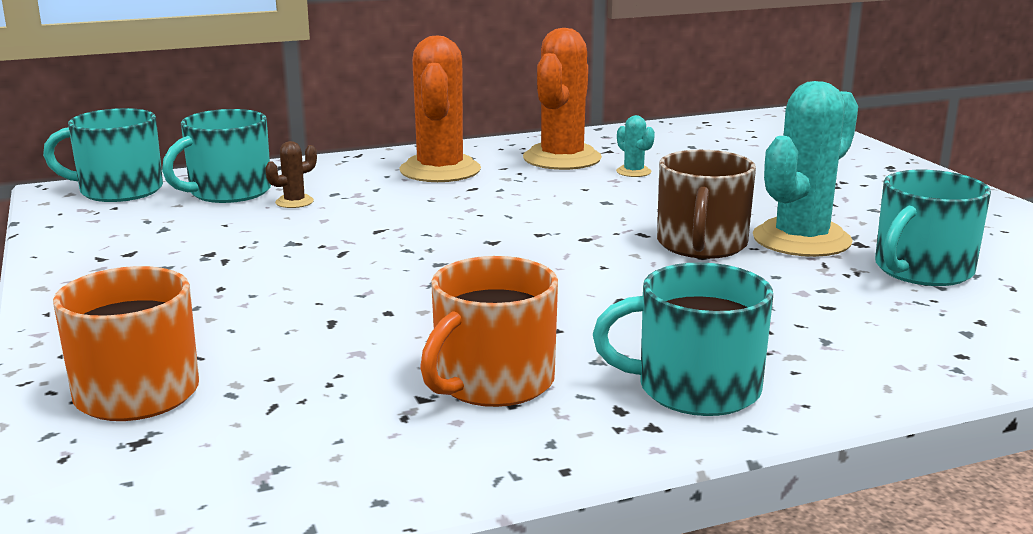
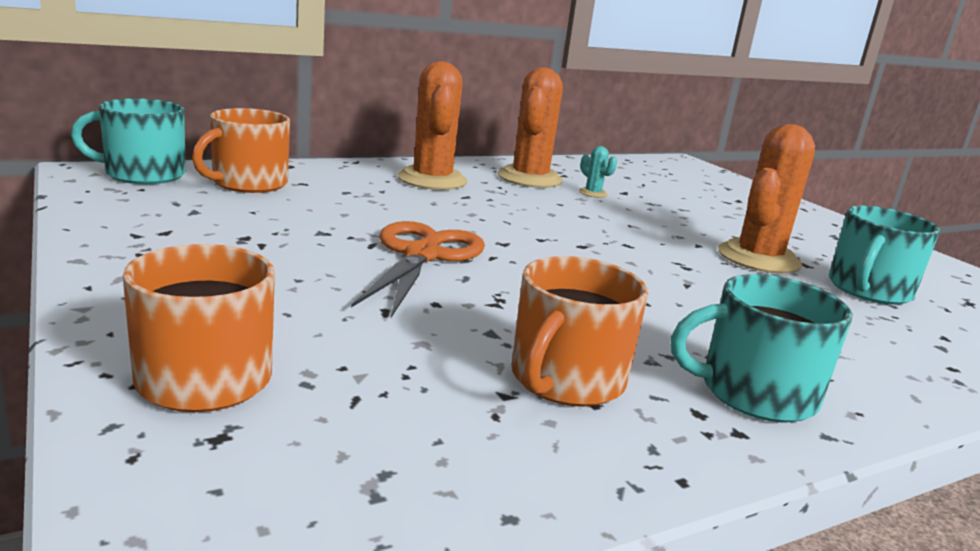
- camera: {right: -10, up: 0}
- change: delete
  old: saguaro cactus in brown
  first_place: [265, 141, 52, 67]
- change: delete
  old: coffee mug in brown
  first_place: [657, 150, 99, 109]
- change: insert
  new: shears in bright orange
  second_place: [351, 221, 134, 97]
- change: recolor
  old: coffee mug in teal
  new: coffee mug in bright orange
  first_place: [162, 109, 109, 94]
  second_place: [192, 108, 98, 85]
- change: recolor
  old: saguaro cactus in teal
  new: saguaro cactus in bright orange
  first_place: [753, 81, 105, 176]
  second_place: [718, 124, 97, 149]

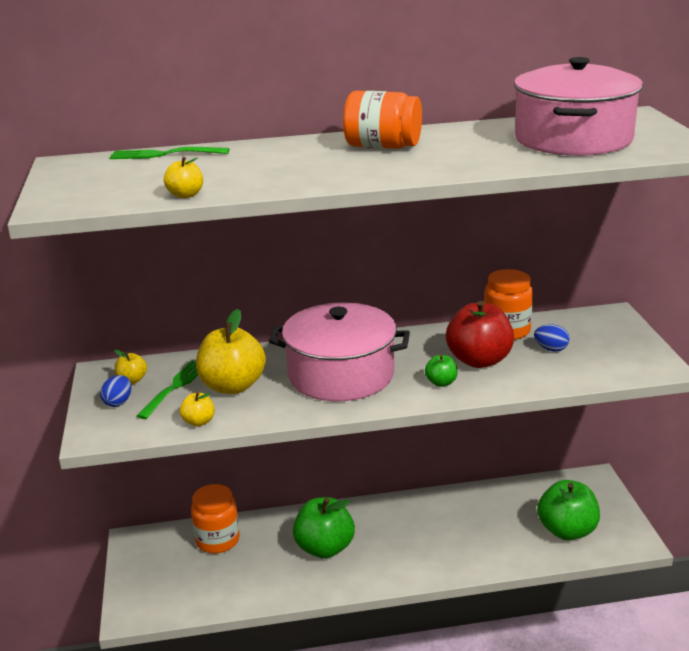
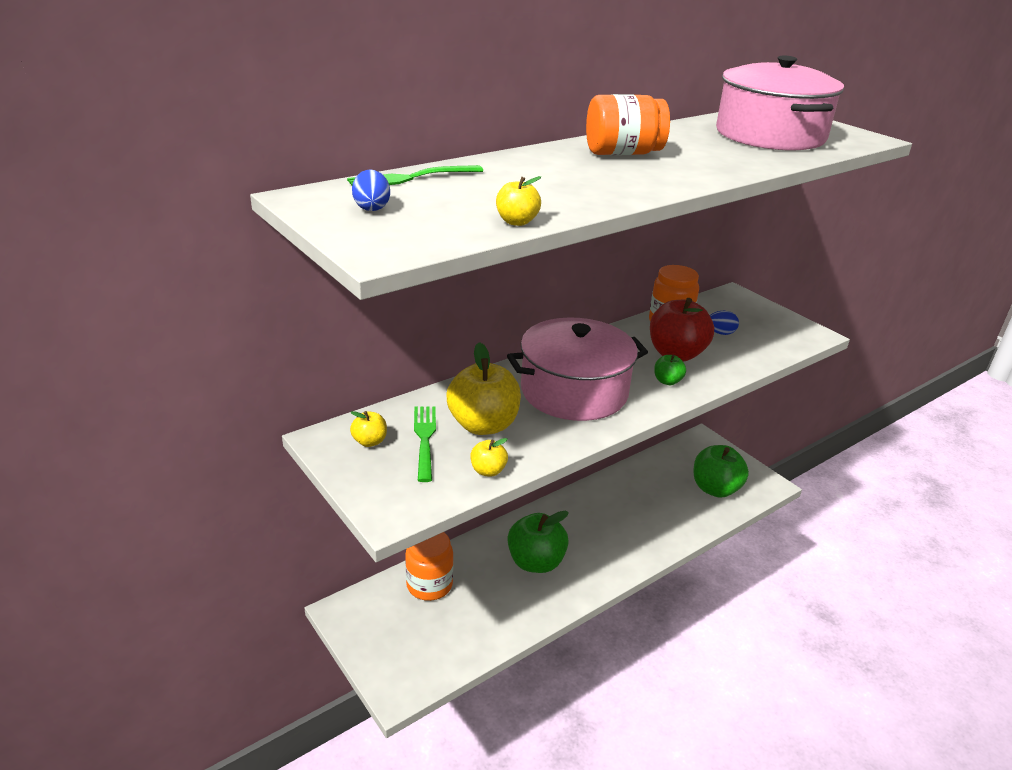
- camera: {right: -30, up: 5}
- change: move
  old: toy egg in cobalt
  first_place: [100, 375, 31, 32]
  second_place: [352, 169, 38, 42]

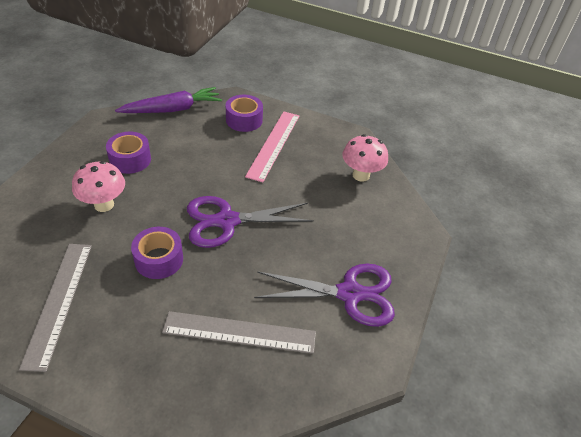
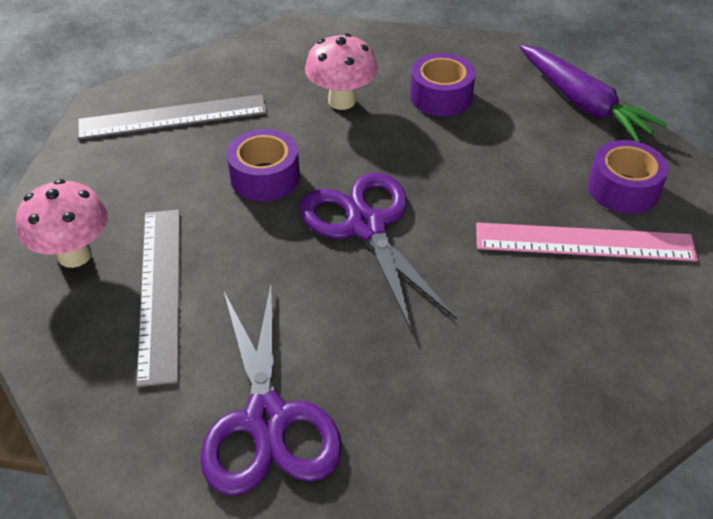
- camera: {right: 80, up: 0}
- change: move
  old: toadstool in rose-pink
  first_place: [342, 134, 46, 48]
  second_place: [16, 179, 92, 89]

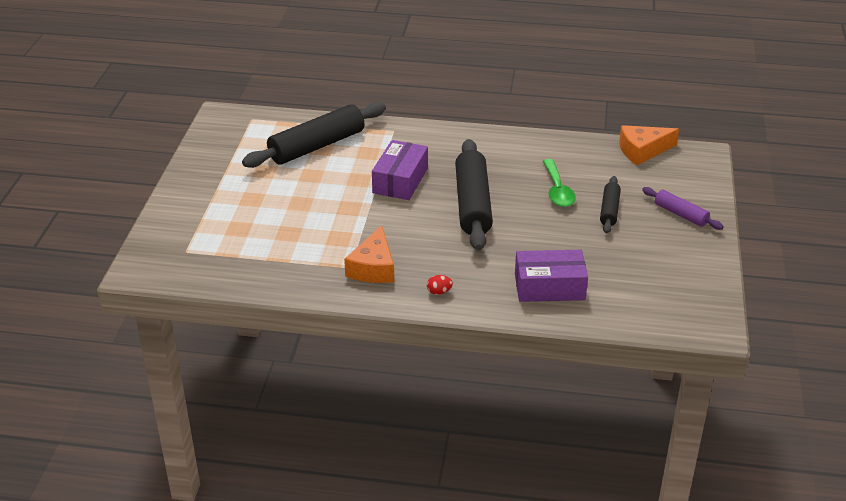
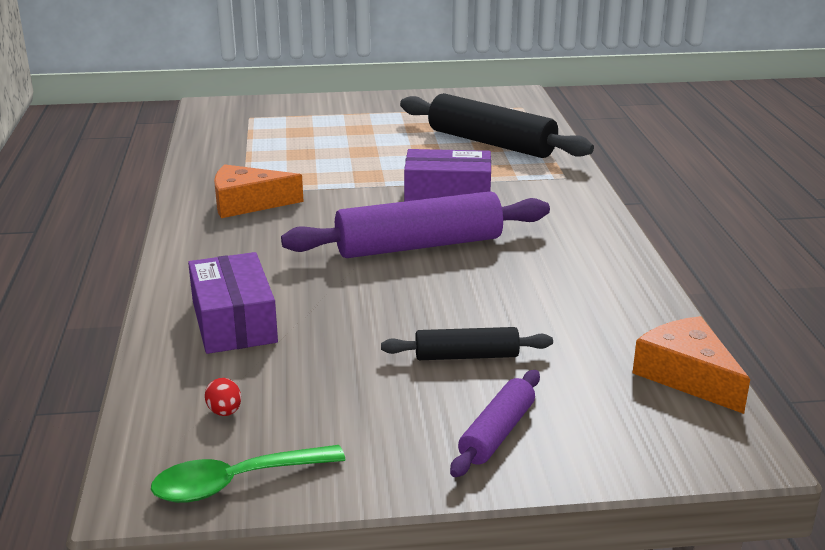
- camera: {right: 75, up: -10}
- change: move
  old: toy egg in red
  first_place: [427, 275, 26, 20]
  second_place: [205, 378, 36, 38]
- change: move
  old: spoon in green
  first_place: [543, 159, 33, 48]
  second_place: [151, 445, 194, 58]
- change: recolor
  old: rolling pin in jet-black
  new: rolling pin in purple
  first_place: [455, 139, 38, 112]
  second_place: [281, 191, 269, 67]

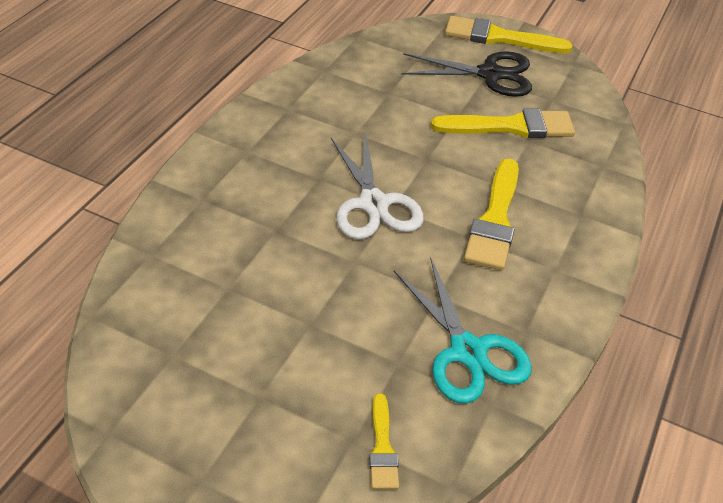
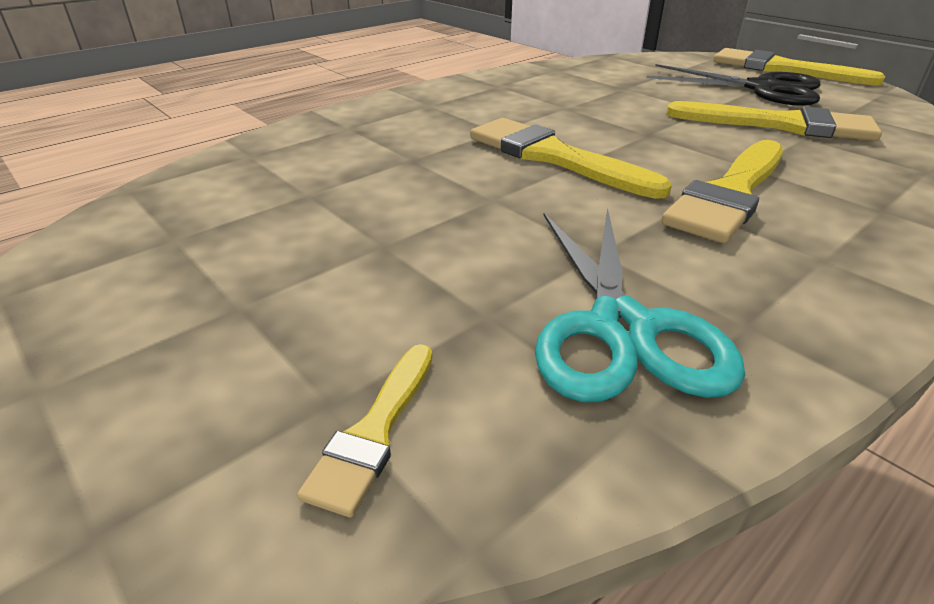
- camera: {right: 25, up: -10}
- change: replace
  old: shears in snow-white
  new: paint brush in bright yellow
  first_place: [331, 132, 93, 107]
  second_place: [470, 118, 202, 81]

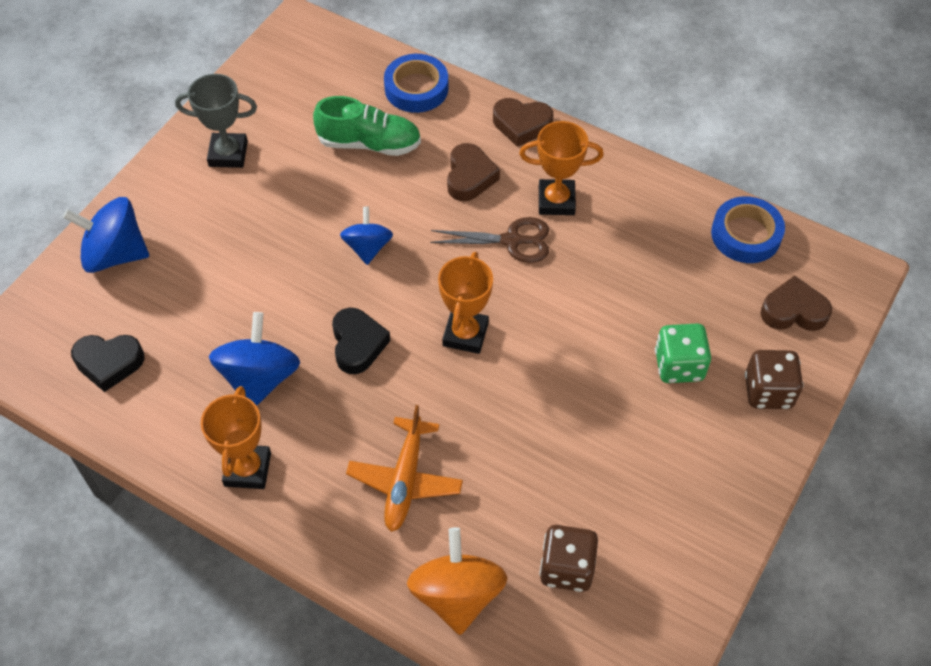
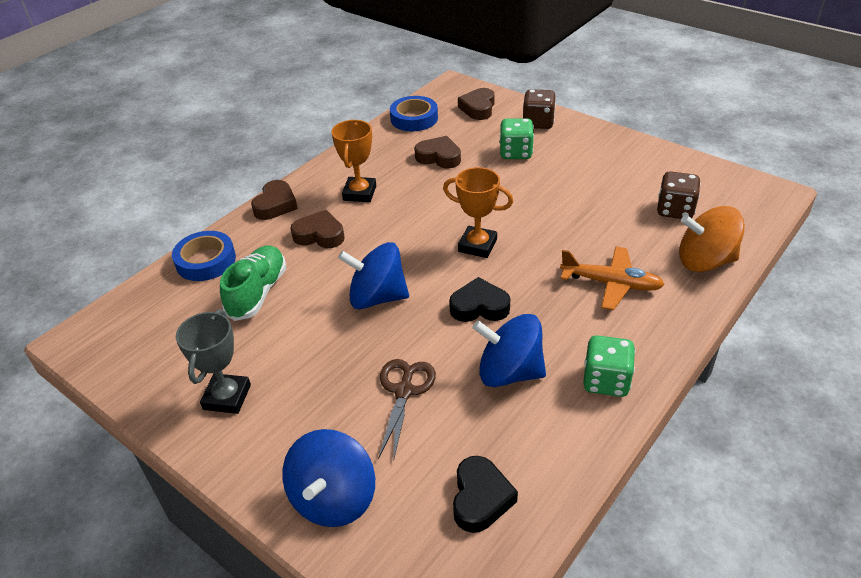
- camera: {right: -80, up: -15}
- change: insert
  new: love heart in brown
  second_place: [414, 136, 47, 32]
- change: move
  old: shears in brown
  first_place: [430, 217, 119, 46]
  second_place: [378, 359, 58, 103]
- change: replace
  old: prize cup in bright orange
  new: die in green
  first_place: [201, 386, 70, 103]
  second_place: [583, 335, 52, 62]
- change: resize
  old: spinning top in cobalt
  first_place: [340, 207, 53, 58]
  second_place: [338, 242, 71, 67]
  factor: 1.57

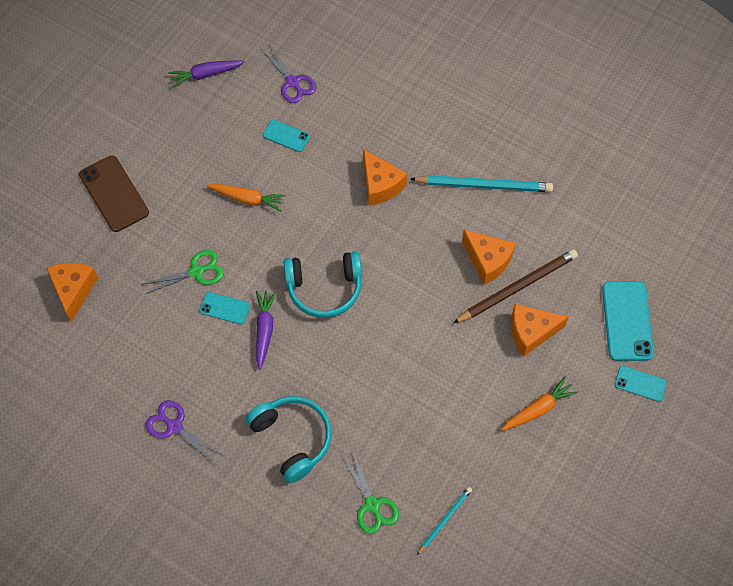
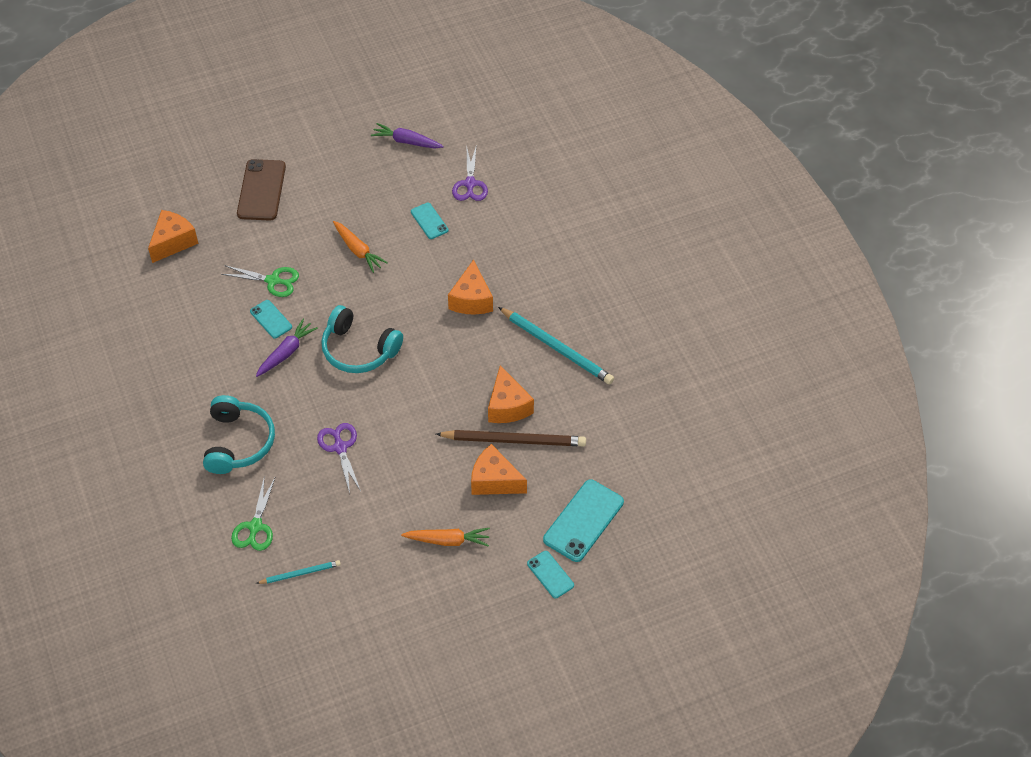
- camera: {right: 35, up: -10}
- change: move
  old: shears in purple
  first_place: [145, 400, 79, 63]
  second_place: [317, 423, 44, 70]

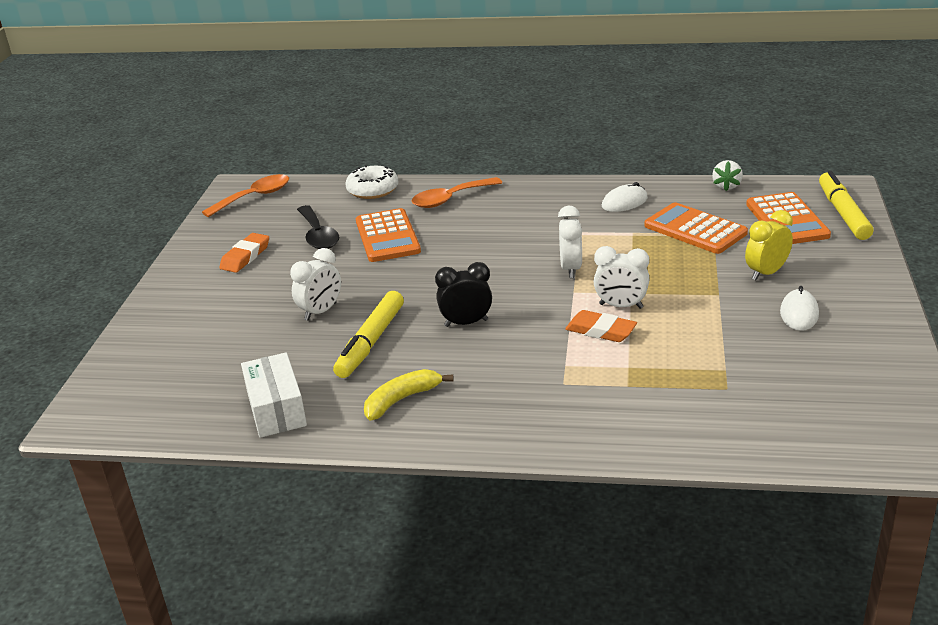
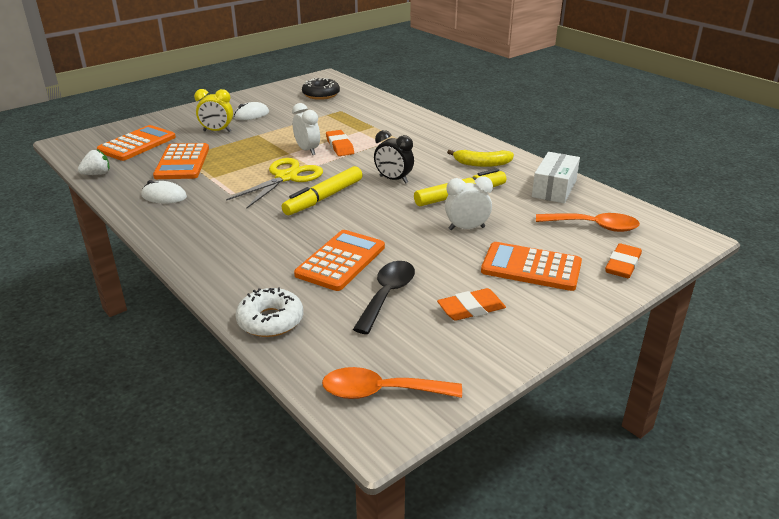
- camera: {right: -140, up: 0}
- change: insert
  new: doughnut in jet-black
  second_place: [302, 78, 38, 22]
- change: insert
  new: pocket calculator in bright orange
  second_place: [481, 242, 101, 49]
- change: insert
  new: eraser in bright orange
  second_place: [605, 243, 37, 35]
- change: move
  old: spoon in bright orange
  first_place: [411, 177, 91, 31]
  second_place: [536, 213, 104, 19]
- change: move
  old: felt pen in bright yellow
  first_place: [819, 171, 55, 69]
  second_place: [282, 166, 81, 49]
- change: replace
  old: bedside clock in snow-white
  new: shears in bright yellow
  first_place: [558, 205, 24, 73]
  second_place: [226, 158, 97, 51]

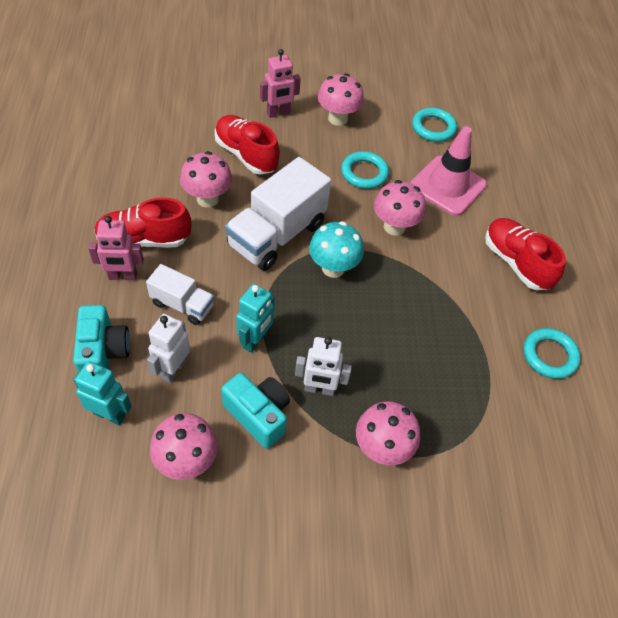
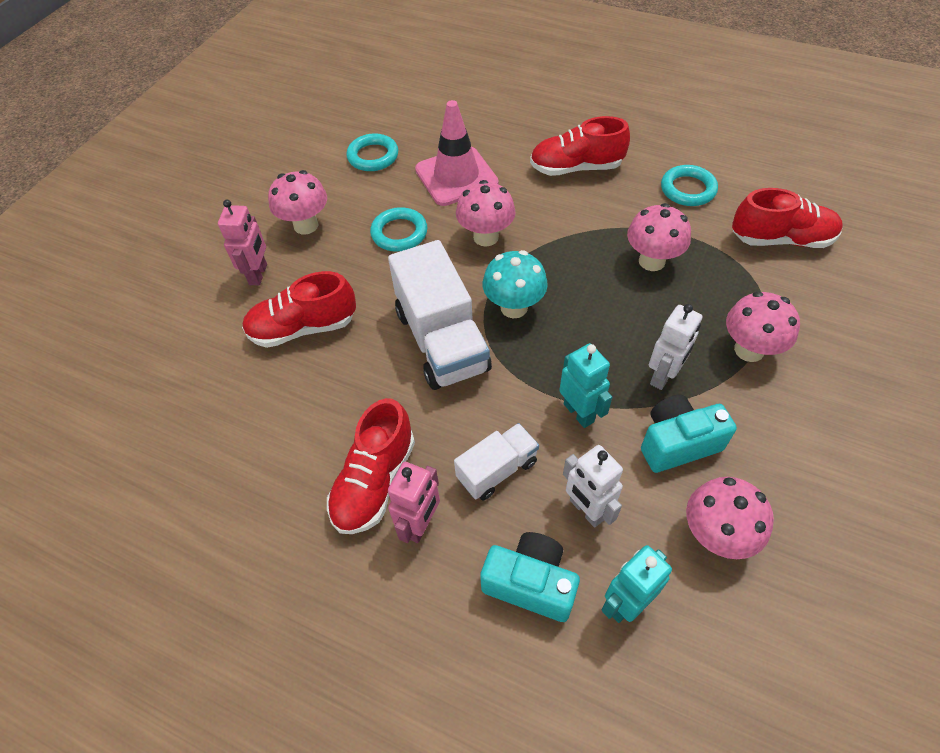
- camera: {right: -55, up: 0}
- change: insert
  new: shoe in red
  second_place: [732, 188, 111, 60]
- change: move
  old: toadstool in rose-pink
  first_place: [180, 151, 52, 57]
  second_place: [627, 203, 64, 68]

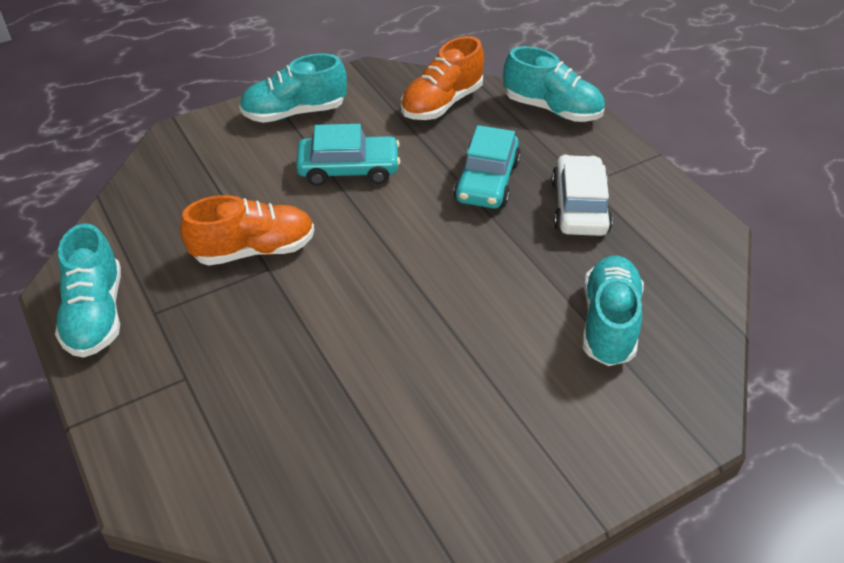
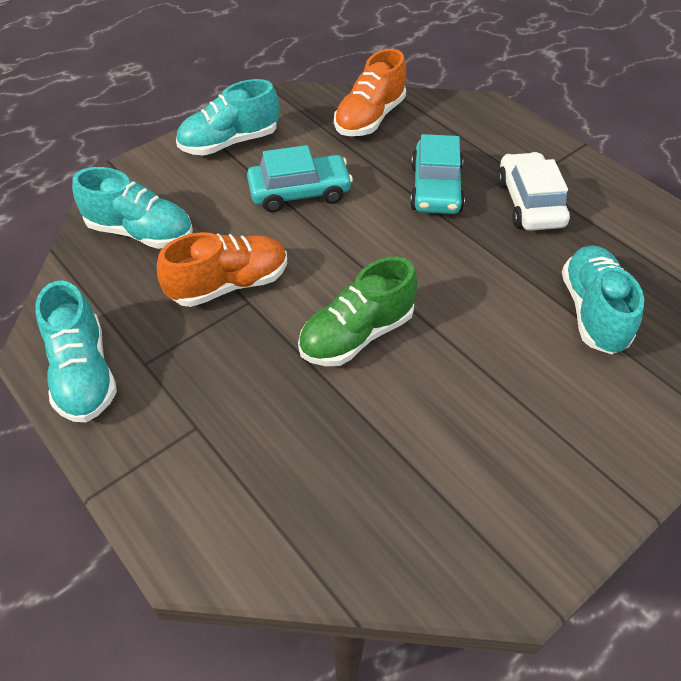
- camera: {right: -10, up: 5}
- change: insert
  new: shoe in green
  second_place: [298, 257, 119, 109]
- change: move
  old: shoe in teal
  first_place: [503, 46, 102, 76]
  second_place: [72, 167, 121, 82]

